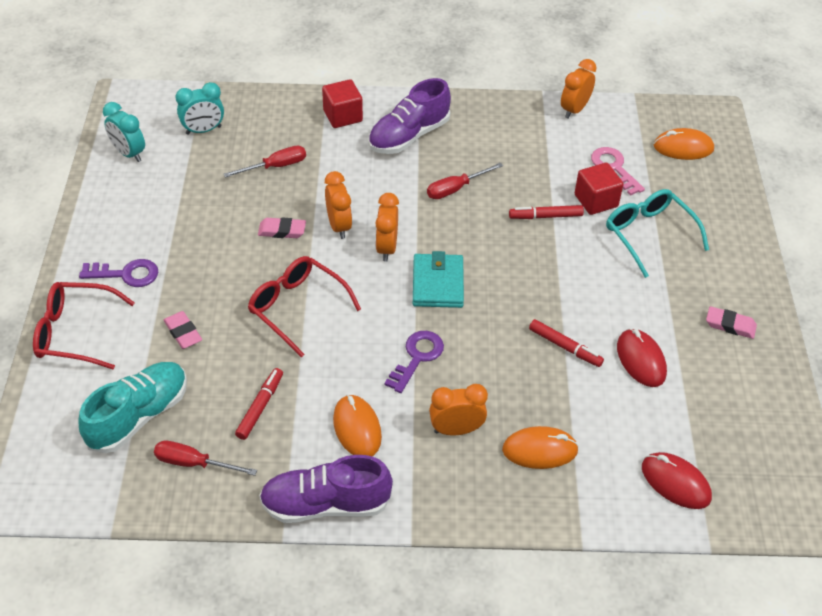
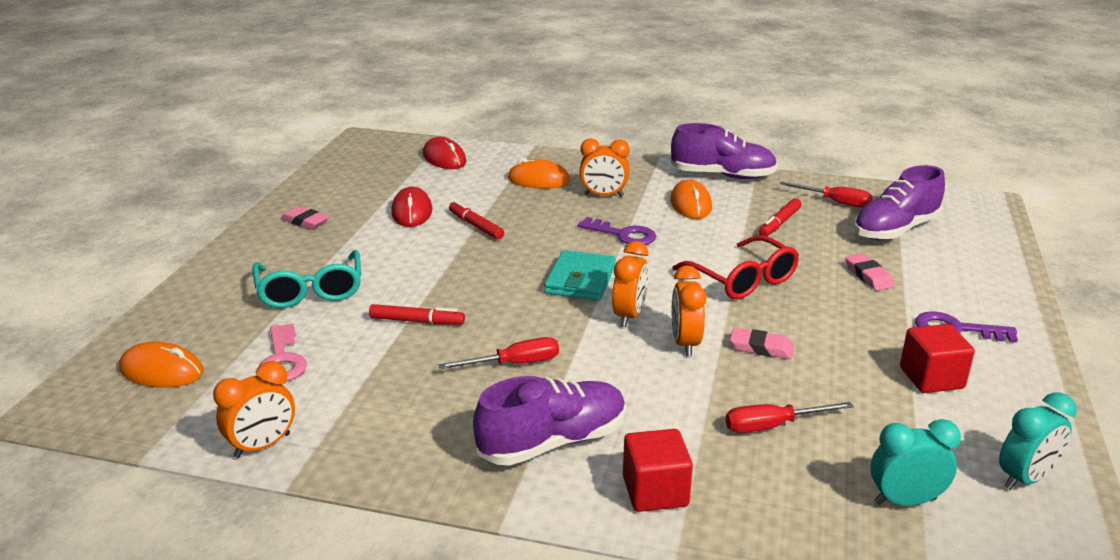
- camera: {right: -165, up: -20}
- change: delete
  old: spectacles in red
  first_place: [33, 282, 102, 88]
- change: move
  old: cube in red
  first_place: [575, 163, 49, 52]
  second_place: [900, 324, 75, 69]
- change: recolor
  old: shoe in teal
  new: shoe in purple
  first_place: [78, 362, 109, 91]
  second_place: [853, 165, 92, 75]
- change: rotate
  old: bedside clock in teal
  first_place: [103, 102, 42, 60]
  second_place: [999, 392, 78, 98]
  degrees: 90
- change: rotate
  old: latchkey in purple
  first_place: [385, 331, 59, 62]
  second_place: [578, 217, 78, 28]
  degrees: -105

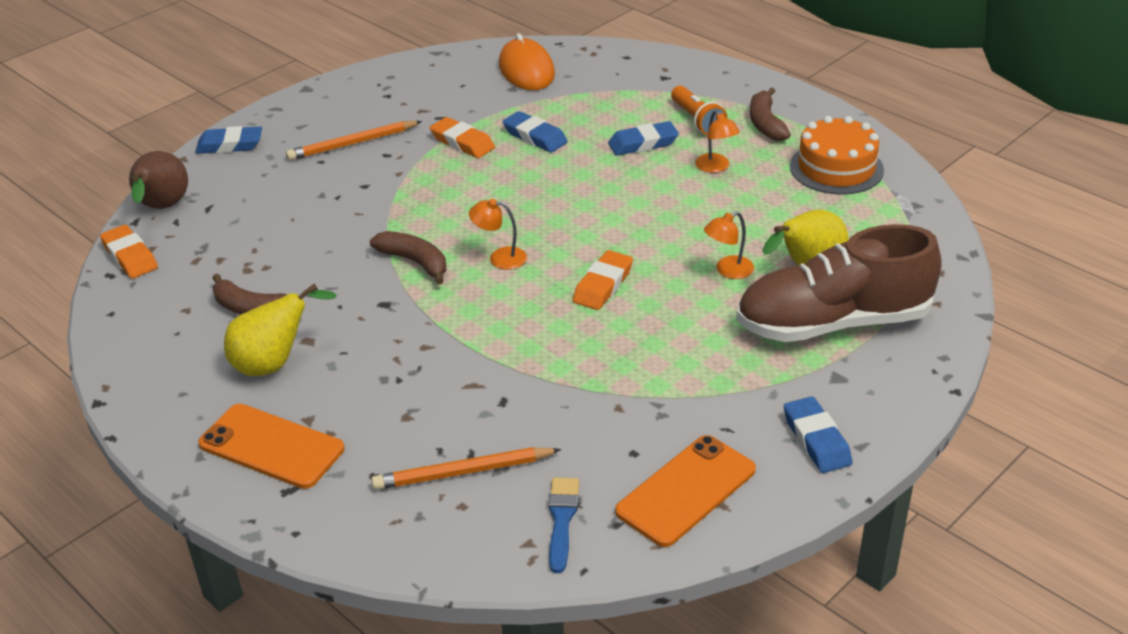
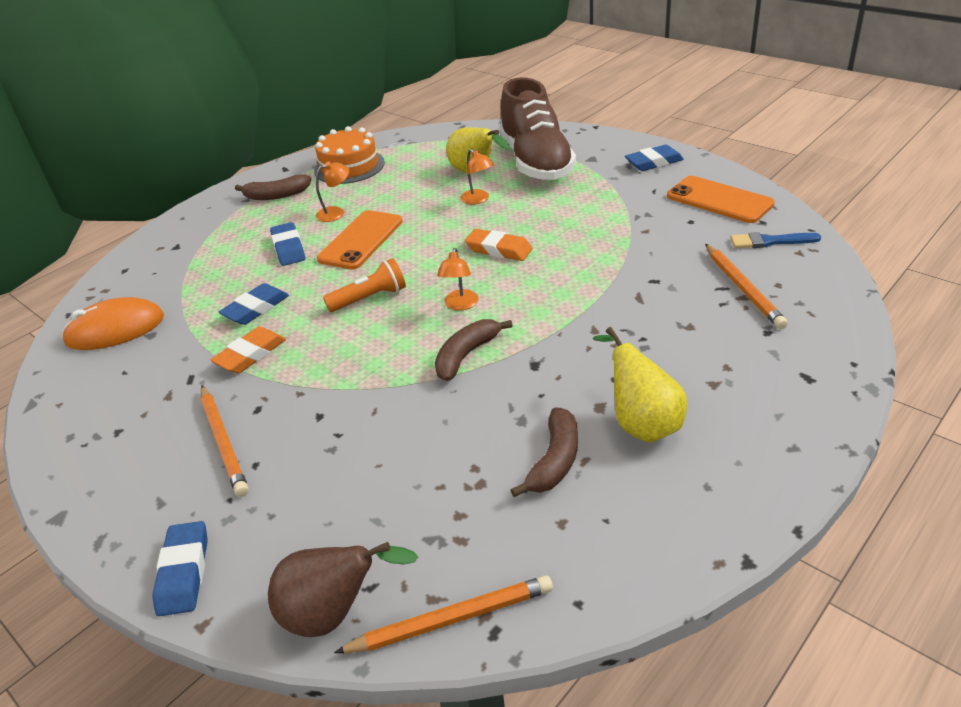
- camera: {right: -90, up: 0}
- change: move
  old: phone in bright orange
  first_place: [198, 404, 146, 85]
  second_place: [317, 210, 86, 60]
- change: move
  old: torch in bright orange
  first_place: [671, 86, 56, 49]
  second_place: [323, 258, 83, 54]
- change: replace
  old: eraser in bright orange
  new: wooden pencil in bright orange
  first_place: [100, 225, 58, 54]
  second_place: [334, 575, 219, 78]

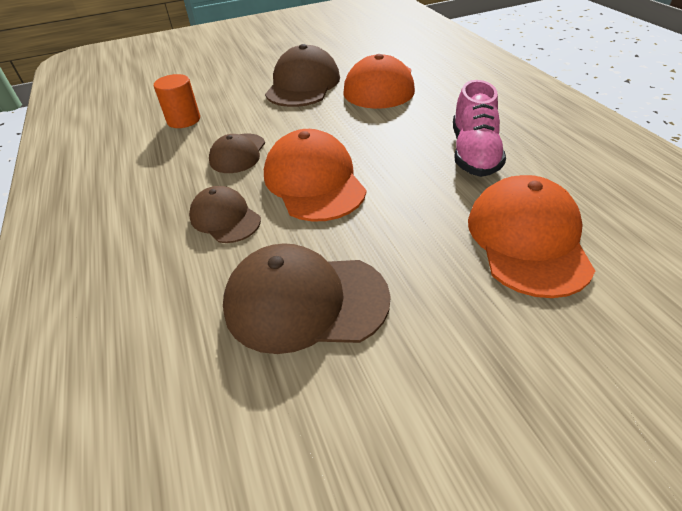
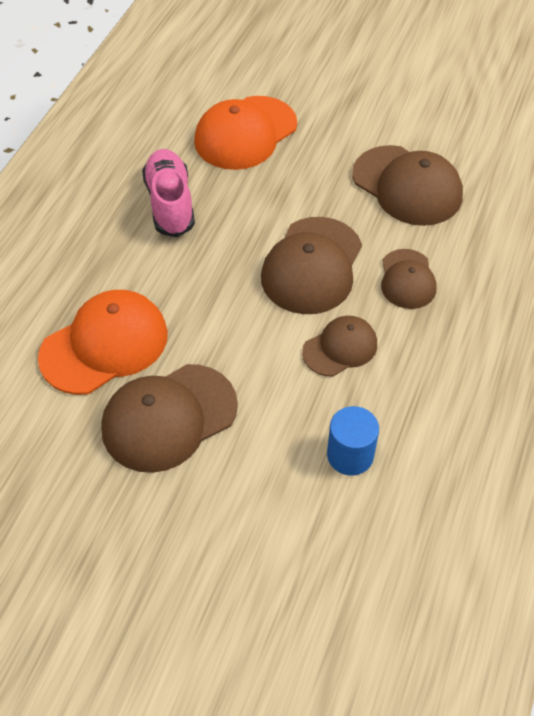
- camera: {right: -140, up: 10}
- change: recolor
  old: cylinder shape in bright orange
  new: cylinder shape in cobalt
  first_place: [154, 74, 46, 54]
  second_place: [327, 406, 52, 70]
- change: recolor
  old: baseball cap in bright orange
  new: baseball cap in brown
  first_place: [264, 129, 102, 93]
  second_place: [261, 217, 101, 97]
- change: rotate
  old: shoe in rose-pink
  first_place: [453, 80, 53, 97]
  second_place: [142, 149, 53, 88]
  degrees: -60

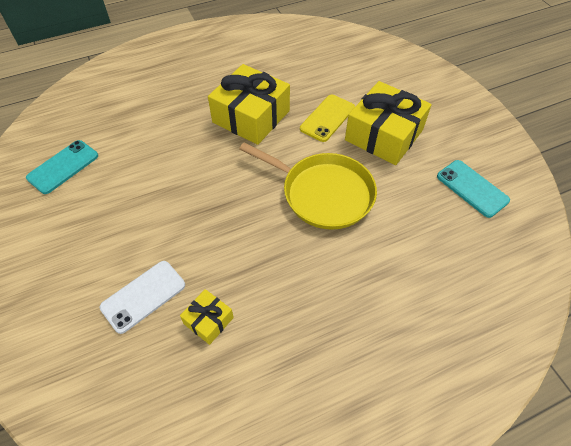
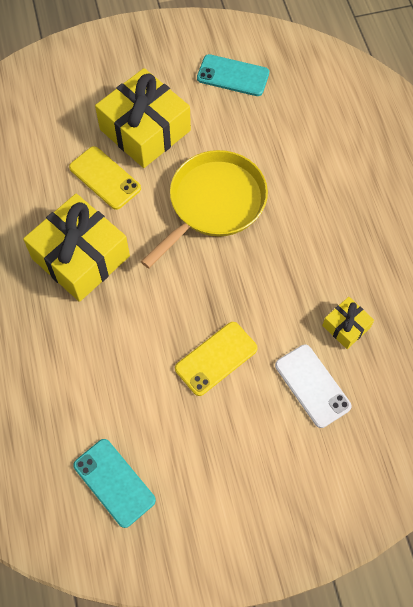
- camera: {right: -80, up: 10}
- change: insert
  new: phone in bright yellow
  second_place: [175, 322, 83, 74]
- change: rotate
  old: phone in teal
  first_place: [437, 160, 73, 58]
  second_place: [197, 54, 72, 42]
  degrees: 45

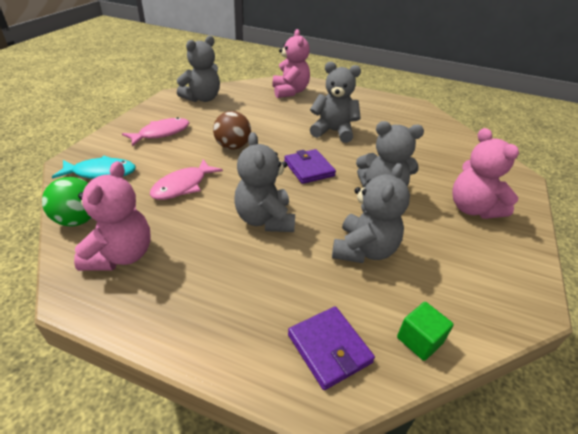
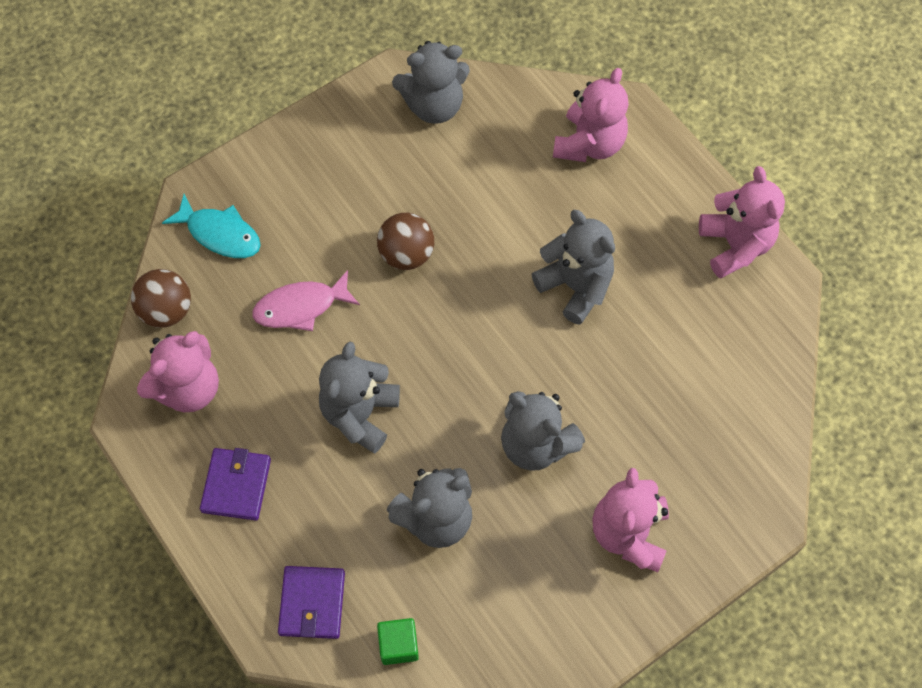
- camera: {right: 35, up: 25}
- change: delete
  old: fish in rose-pink
  first_place: [122, 117, 67, 29]
- change: insert
  new: stuffed bear in rose-pink
  second_place: [699, 166, 86, 113]
- change: move
  old: wallet in purple
  first_place: [284, 149, 52, 35]
  second_place: [200, 448, 71, 73]
- change: recolor
  old: ball in green
  new: ball in brown
  first_place: [42, 177, 49, 49]
  second_place: [131, 269, 60, 59]

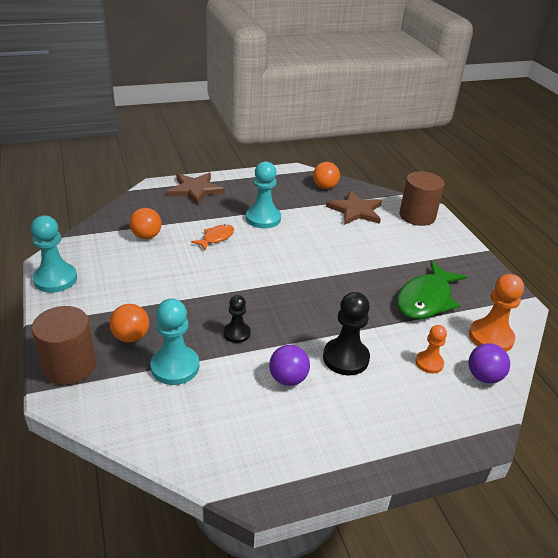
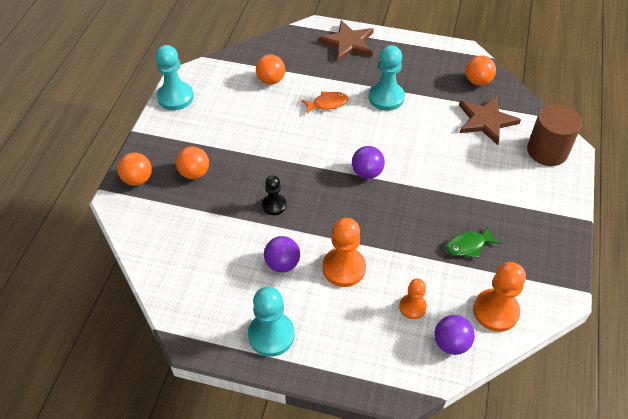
- camera: {right: 35, up: 15}
- change: insert
  new: ball in purple
  second_place: [352, 146, 33, 33]
- change: move
  old: chess pawn in teal
  first_place: [150, 299, 49, 86]
  second_place: [248, 286, 47, 71]
- change: replace
  old: cylinder shape in brown
  new: ball in bright orange
  first_place: [31, 306, 65, 79]
  second_place: [117, 153, 35, 33]
- change: recolor
  old: chess pawn in jet-black
  new: chess pawn in bright orange
  first_place: [323, 292, 47, 83]
  second_place: [323, 218, 43, 69]
- change: resize
  old: fish in green
  first_place: [397, 261, 70, 58]
  second_place: [446, 226, 54, 32]
  factor: 0.54

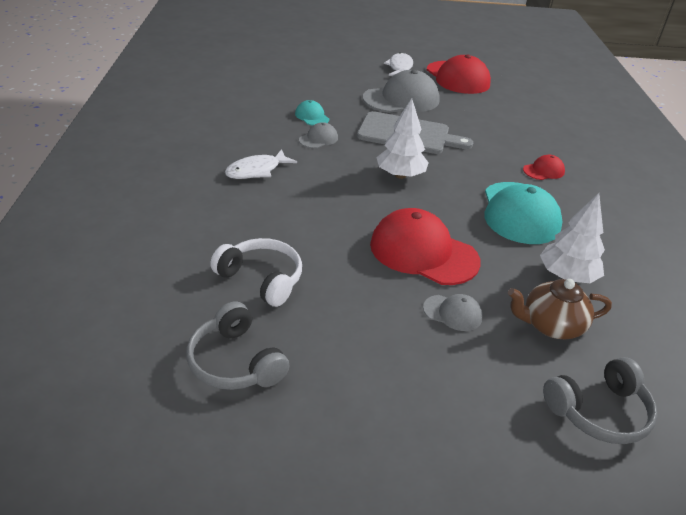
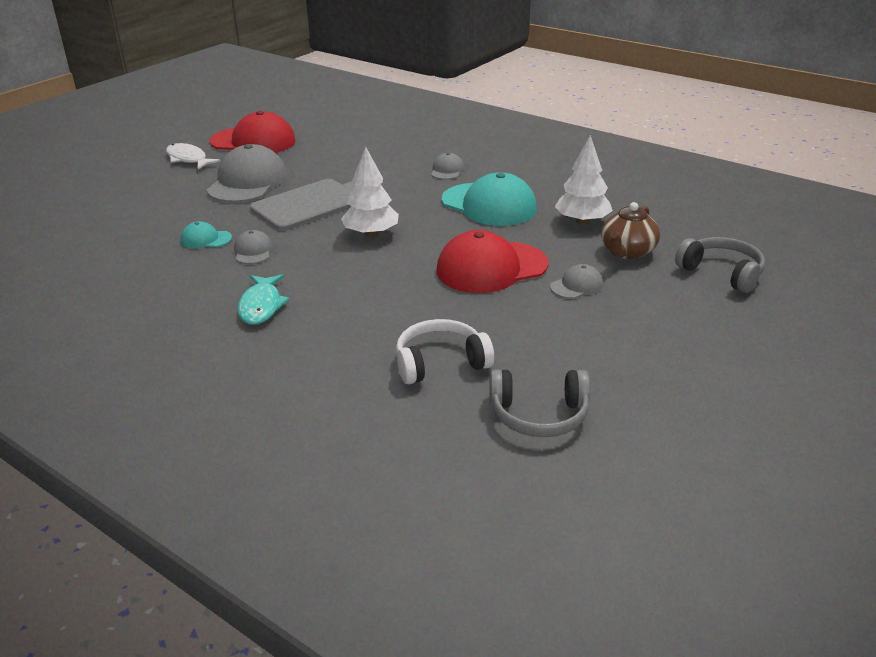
- camera: {right: -50, up: -5}
- change: recolor
  old: fish in snow-white
  new: fish in teal
  first_place: [225, 149, 72, 30]
  second_place: [237, 274, 53, 51]
- change: recolor
  old: baseball cap in red
  new: baseball cap in gray
  first_place: [523, 155, 42, 25]
  second_place: [431, 153, 33, 27]
- change: rotate
  old: headset in gray
  first_place: [543, 357, 115, 87]
  second_place: [675, 237, 90, 56]
  degrees: -60

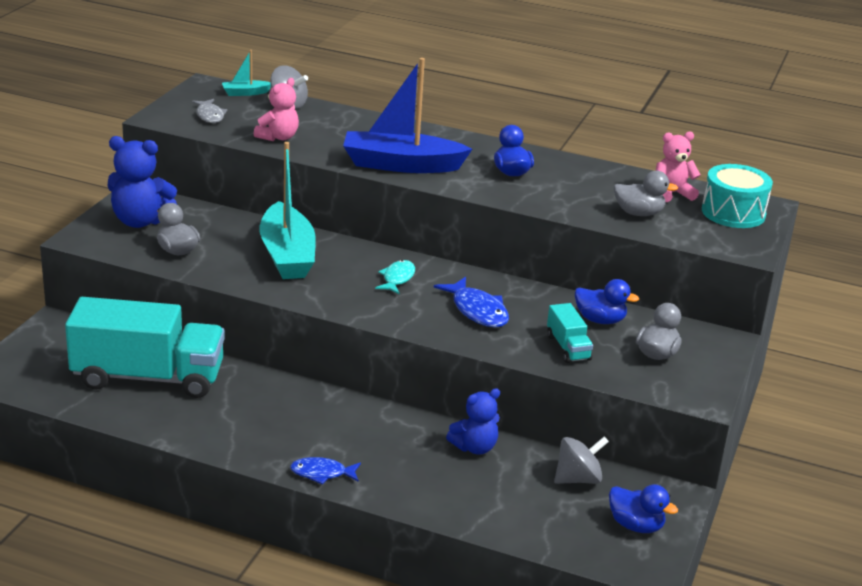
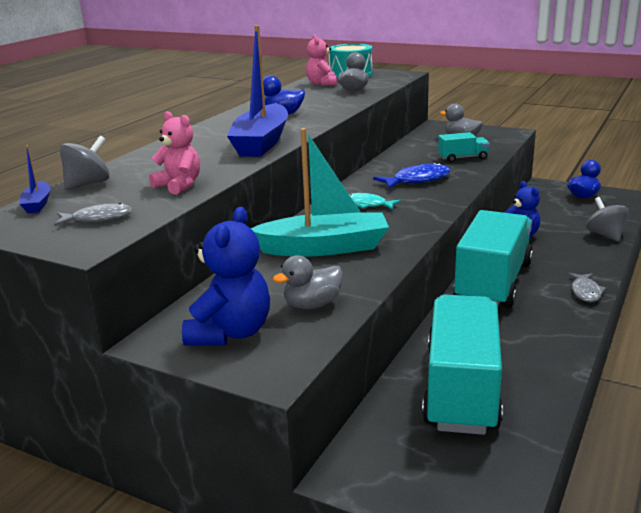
- camera: {right: -80, up: -5}
- change: delete
  old: toy duck in cobalt
  first_place: [575, 279, 64, 45]
- change: insert
  new: lorry in teal
  second_place: [453, 210, 80, 98]
- change: move
  old: spinning top in gray
  first_place: [554, 436, 55, 48]
  second_place: [586, 197, 43, 45]
- change: recolor
  old: boat in teal
  new: boat in cobalt
  first_place: [222, 50, 49, 46]
  second_place: [20, 145, 31, 68]
- change: recolor
  old: fish in cobalt
  new: fish in gray
  first_place: [290, 457, 71, 28]
  second_place: [568, 273, 38, 29]

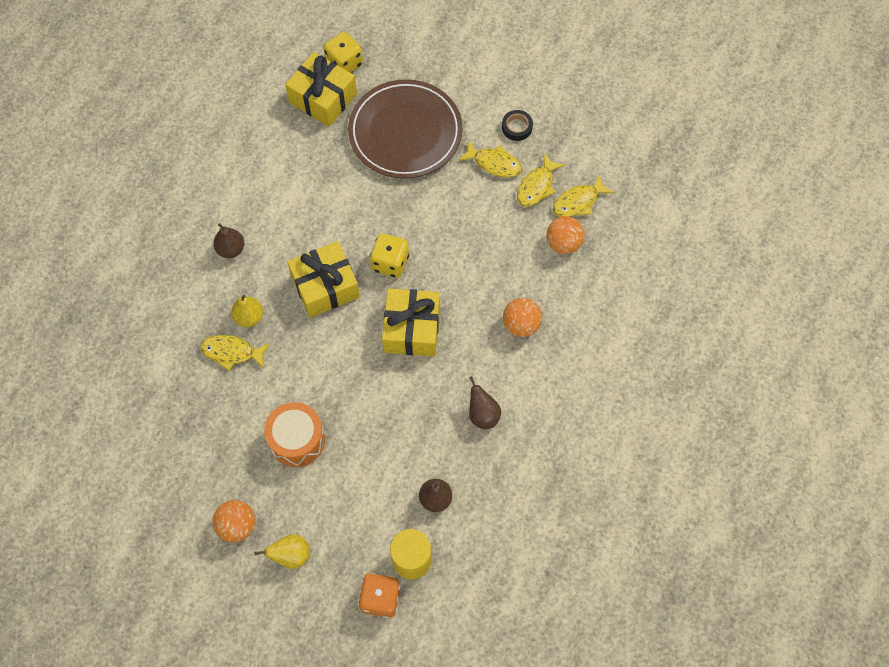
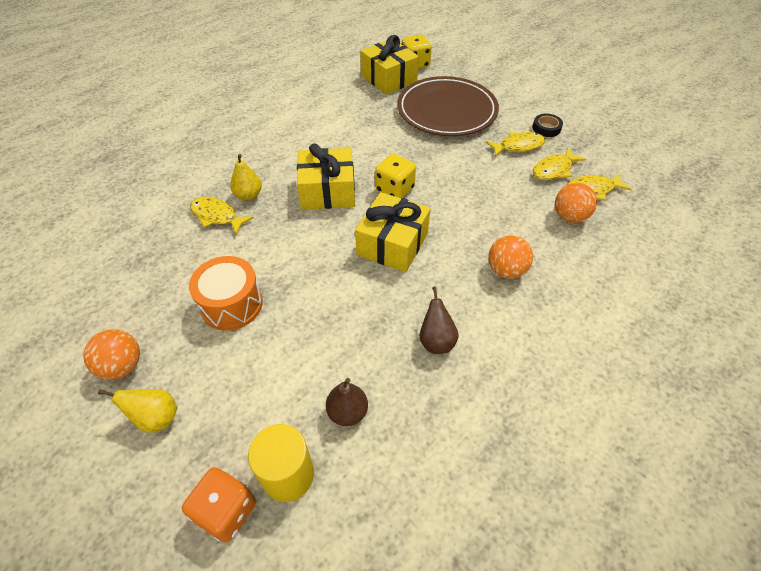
- camera: {right: 20, up: -15}
- change: delete
  old: pear fruit in brown
  first_place: [213, 223, 32, 35]
- change: rotate
  old: fish in bright yellow
  first_place: [458, 140, 64, 38]
  second_place: [485, 132, 61, 25]
  degrees: -60

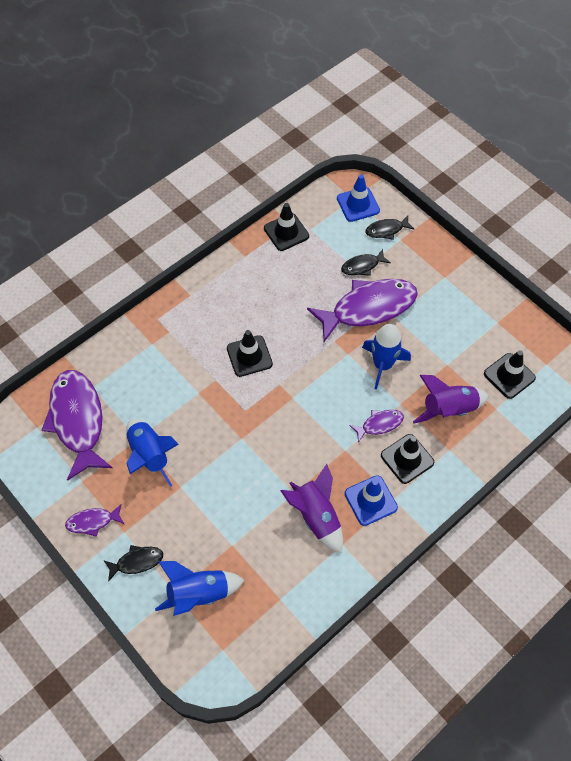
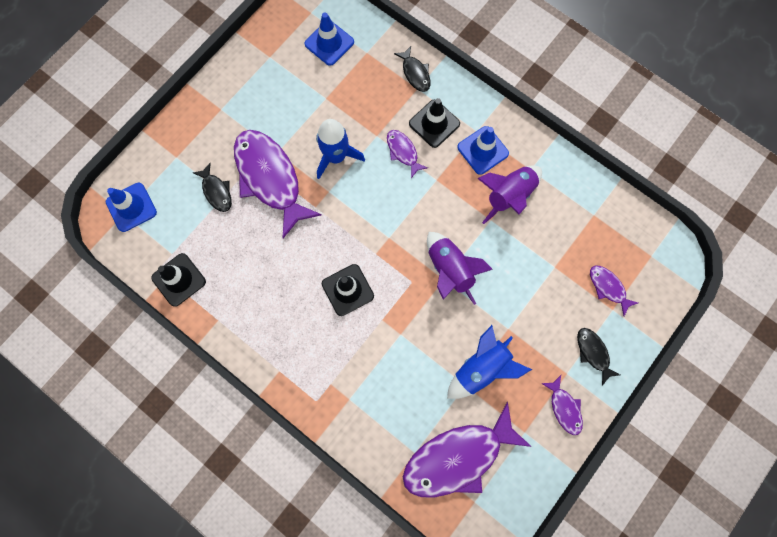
- camera: {right: -100, up: 15}
- change: move
  old: fish in jet-black
  first_place: [365, 216, 49, 24]
  second_place: [394, 46, 37, 46]
- change: move
  old: spaceship in purple
  first_place: [413, 375, 76, 48]
  second_place: [427, 232, 66, 73]
- change: replace
  old: spaceship in cobalt
  new: fish in purple
  first_place: [155, 561, 89, 55]
  second_place: [590, 266, 48, 50]
- change: recolor
  old: safety cone in jet-black
  new: safety cone in cobalt
  first_place: [484, 350, 52, 49]
  second_place: [305, 13, 49, 53]

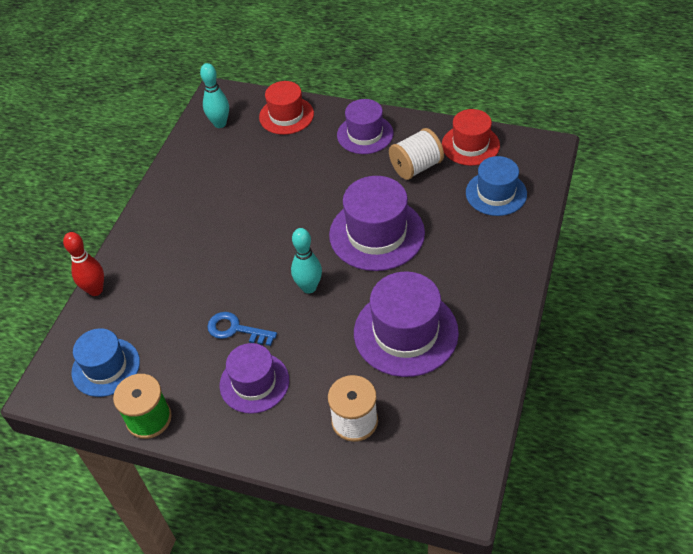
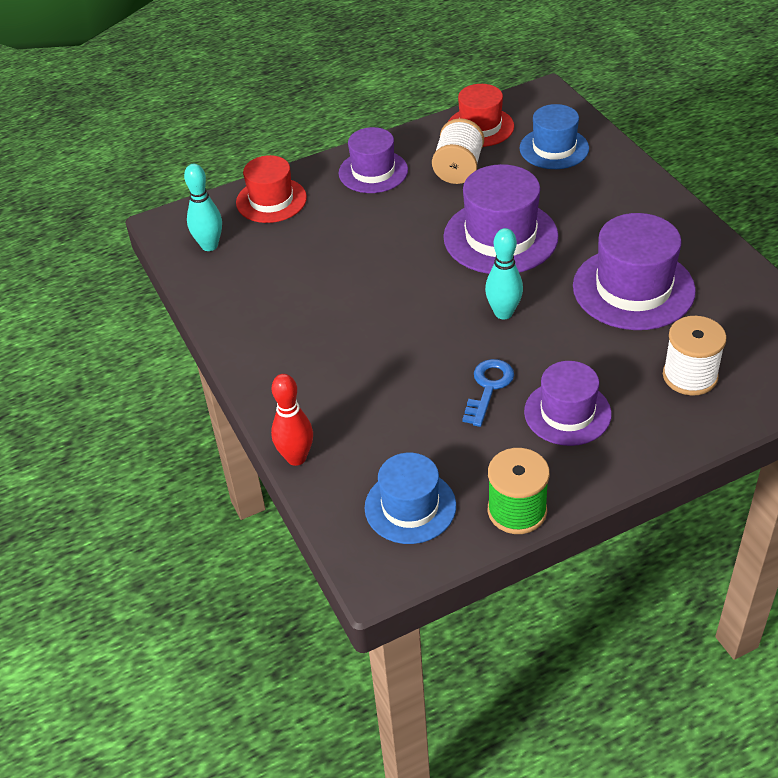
- camera: {right: -45, up: -5}
- change: rotate
  old: latchkey in cobalt
  first_place: [207, 312, 70, 34]
  second_place: [462, 359, 52, 68]
  degrees: 135

